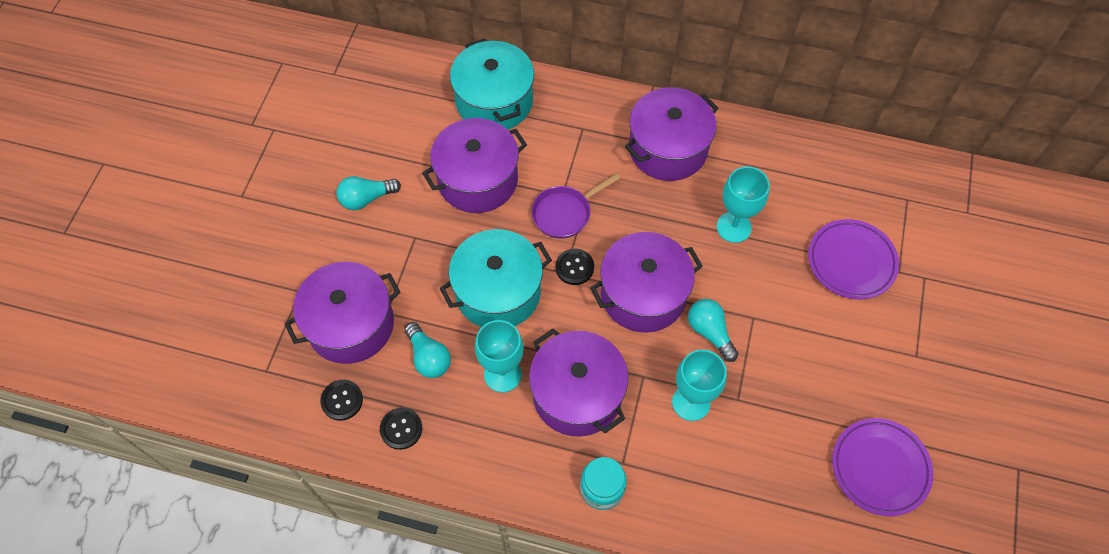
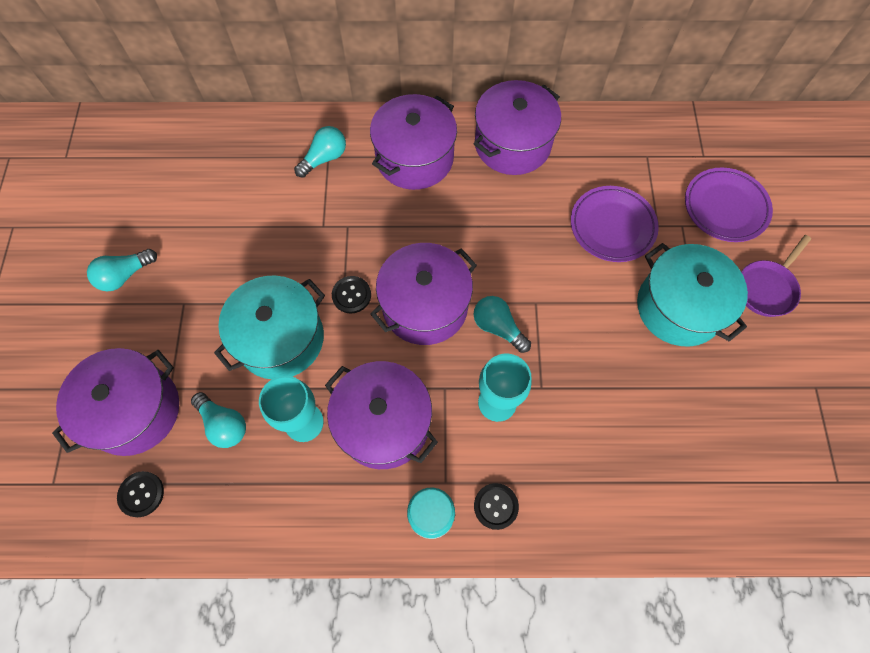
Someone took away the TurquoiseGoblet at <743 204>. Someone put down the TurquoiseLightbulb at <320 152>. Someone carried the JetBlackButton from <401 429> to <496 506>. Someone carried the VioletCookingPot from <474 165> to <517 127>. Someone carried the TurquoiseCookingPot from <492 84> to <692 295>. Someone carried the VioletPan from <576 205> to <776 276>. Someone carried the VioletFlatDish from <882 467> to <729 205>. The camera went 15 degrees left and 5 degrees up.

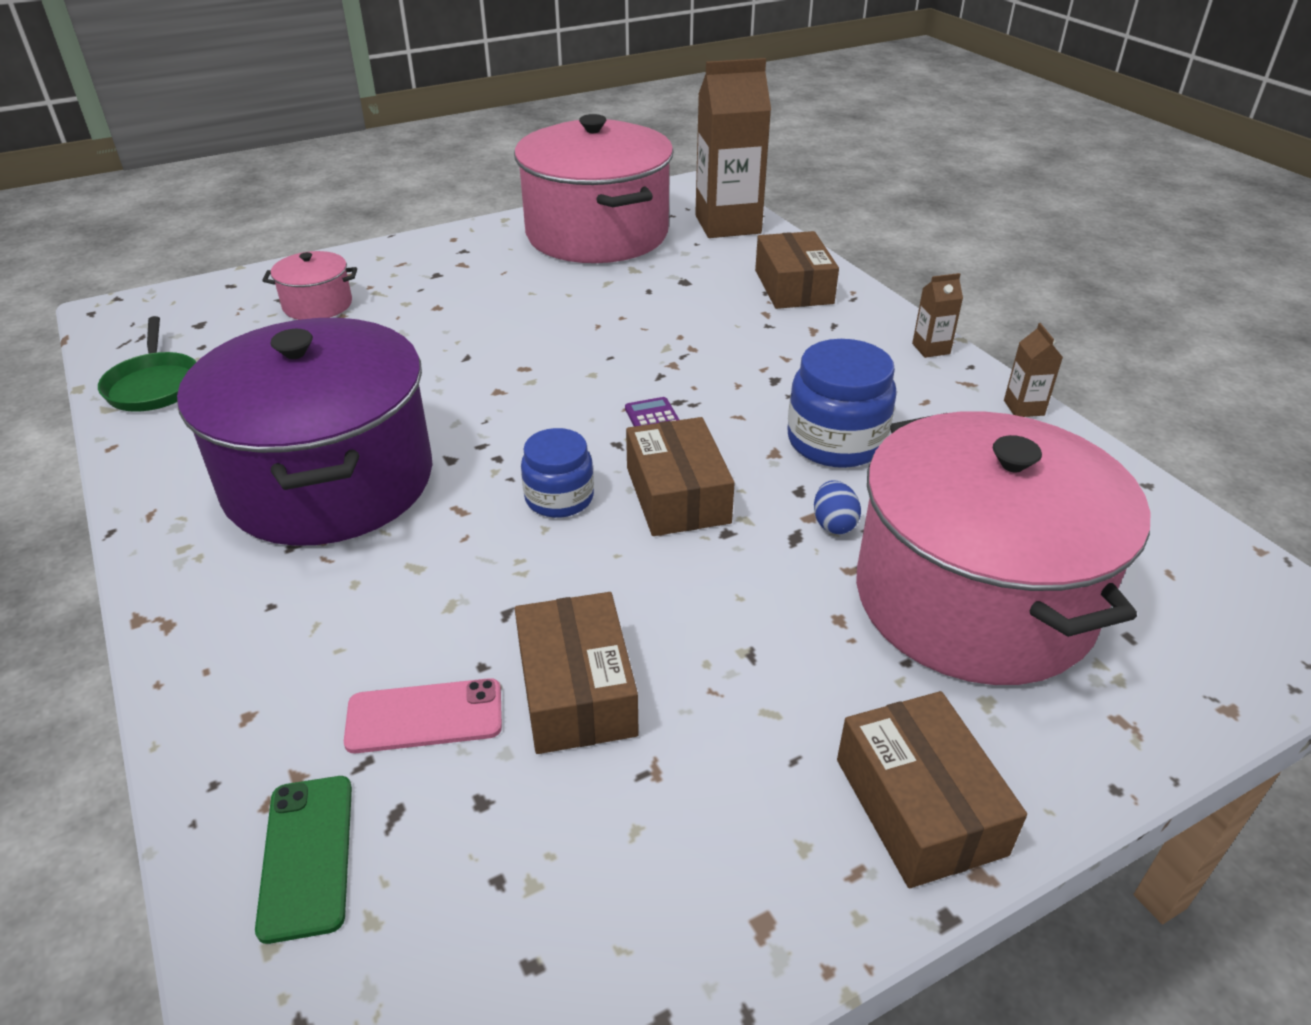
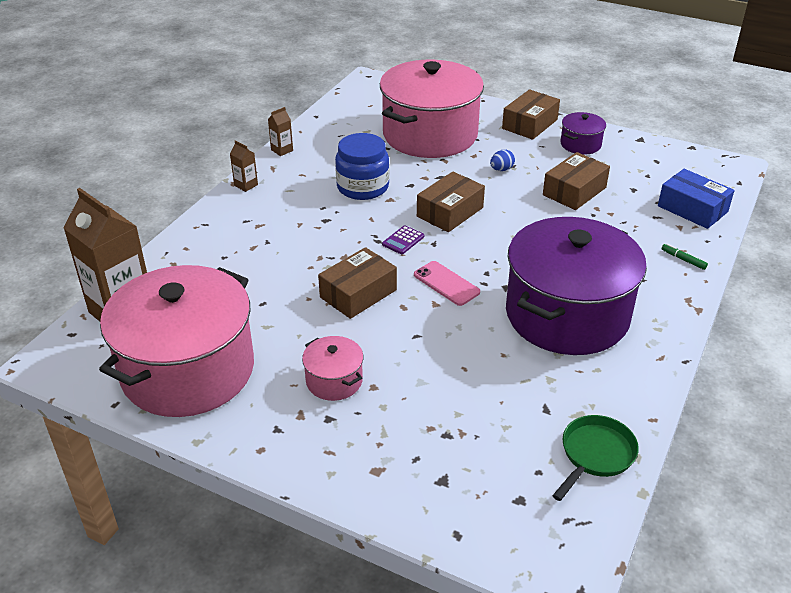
Someone took away the CobaltJar at <557 473>. Someone put down the VioletCookingPot at <583 133>. Someone put down the EmeraldMarkerPen at <685 257>. Someone carried the RosyCookingPot from <309 285> to <333 368>. Someone carried the RosySmartphone from <423 715> to <447 283>. Someone carried the DarkBrownParcel from <797 270> to <357 283>. Someone carried the CobaltToyEgg from <837 507> to <502 160>. Someone swapped the EmeraldSmartphone at <303 860> for the CobaltParcel at <696 199>. The camera went 125 degrees left and 0 degrees up.

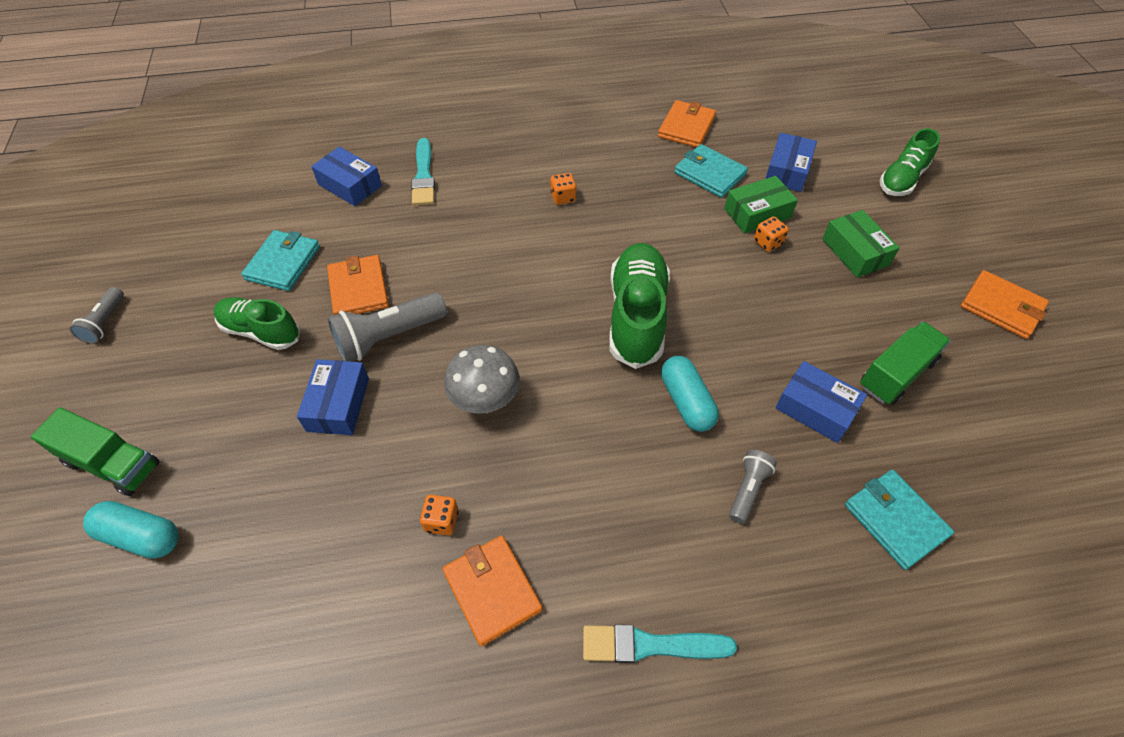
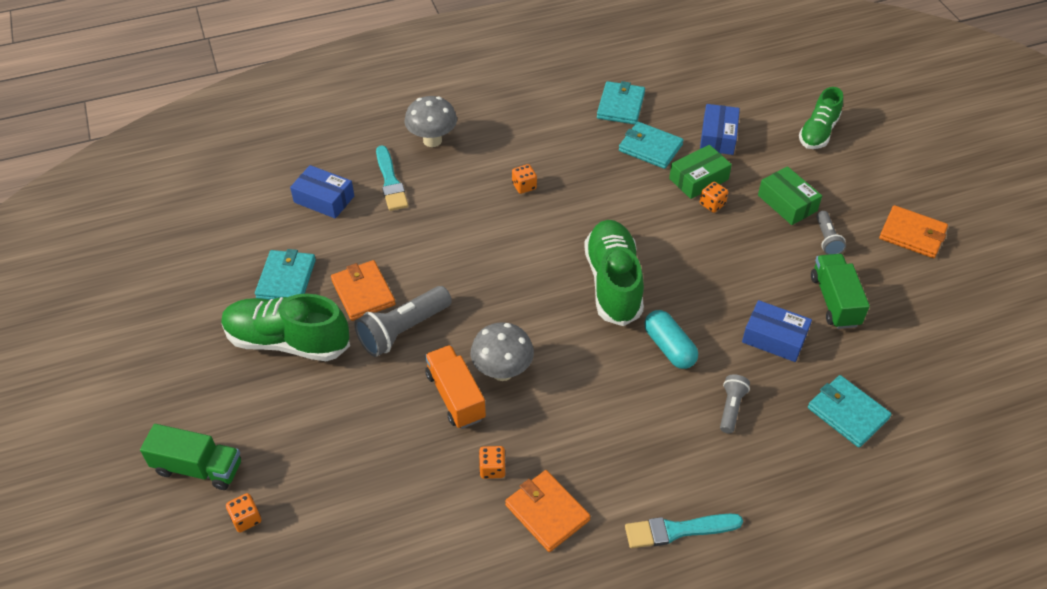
Someone took away the CobaltParcel at <333 397>. Someone put down the AshGreyMushroom at <431 121>. Someone put down the OrangeLorry at <455 387>. Someone carried the AshGreyTorch from <96 315> to <831 233>. Someone swapped the TurquoiseCapsule at <131 530> for the OrangeGameDie at <243 513>. Someone repainted the OrangeWallet at <687 124>, which became the TurquoiseWallet at <621 103>. Someone rotated the EmeraldLorry at <905 363> by 45 degrees counterclockwise. Someone scaled the EmeraldShoe at <257 323> by 1.56. The camera went 10 degrees left and 5 degrees down.

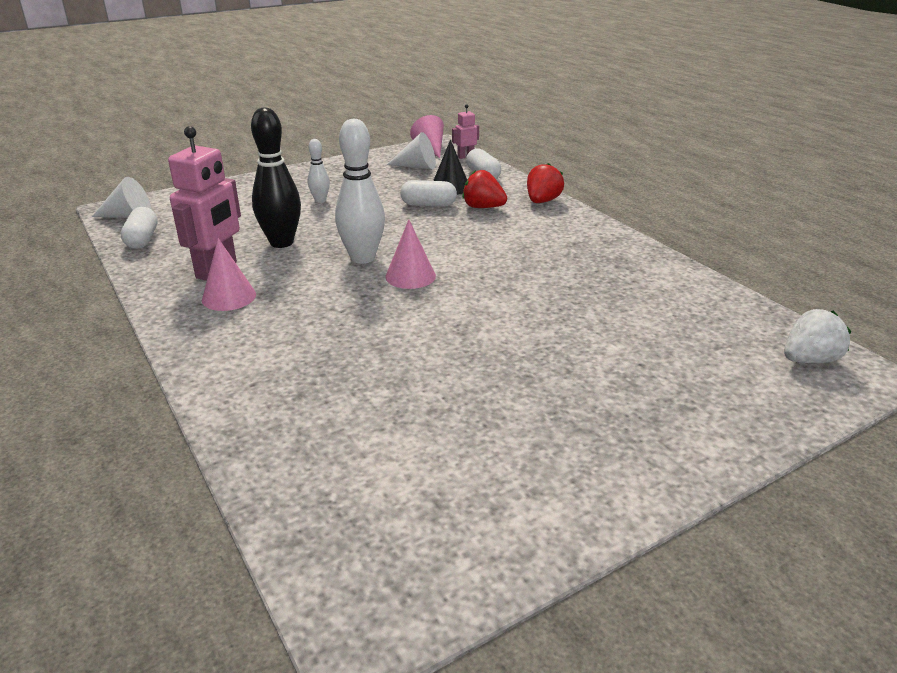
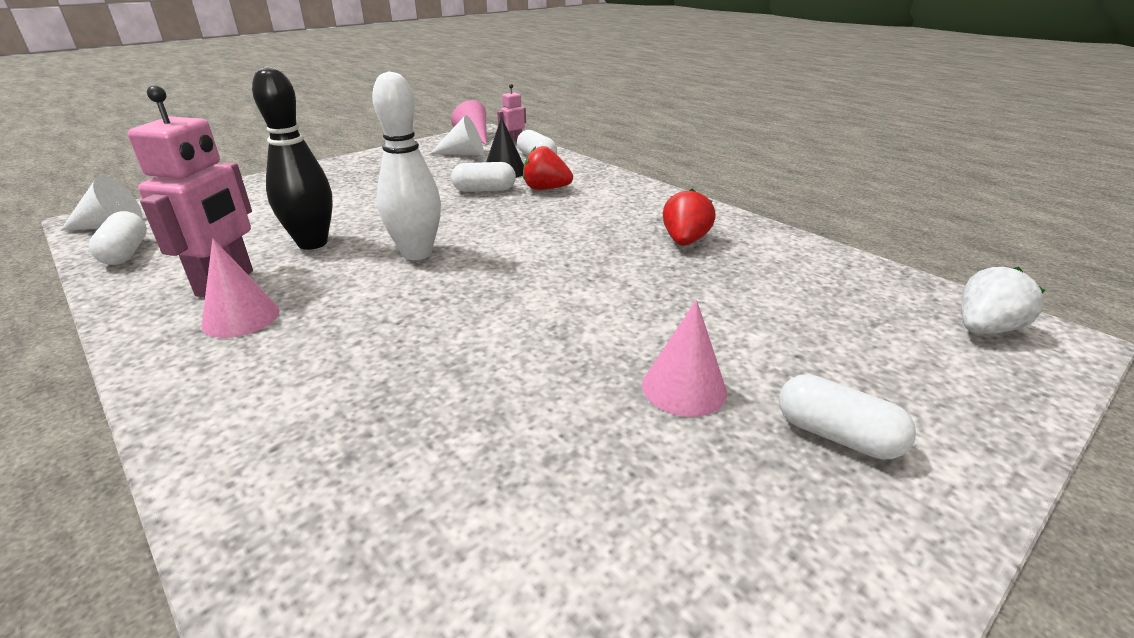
Someone took away the SnowWhiteBowlingPin at <319 171>. Someone put down the SnowWhiteCapsule at <847 417>. Someone carried the RosySolidCone from <410 254> to <684 358>. Someone carried the ScarletToyStrawberry from <545 183> to <689 217>. The camera went 10 degrees left and 0 degrees up.

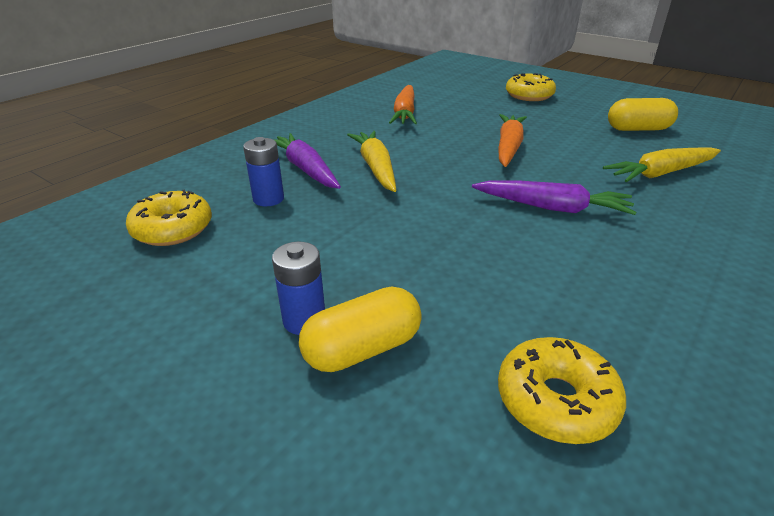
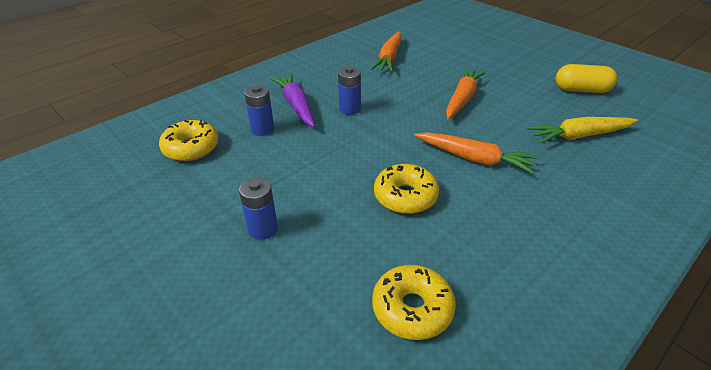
Someone took away the YellowCapsule at <360 329>. Someone carried the YellowDoughnut from <531 87> to <406 189>. Someone swapped the YellowRootVegetable at <371 161> for the CobaltBattery at <349 91>. Someone repainted the VioletRootVegetable at <554 197>, which became the OrangeRootVegetable at <476 153>. The camera went 10 degrees right and 5 degrees up.

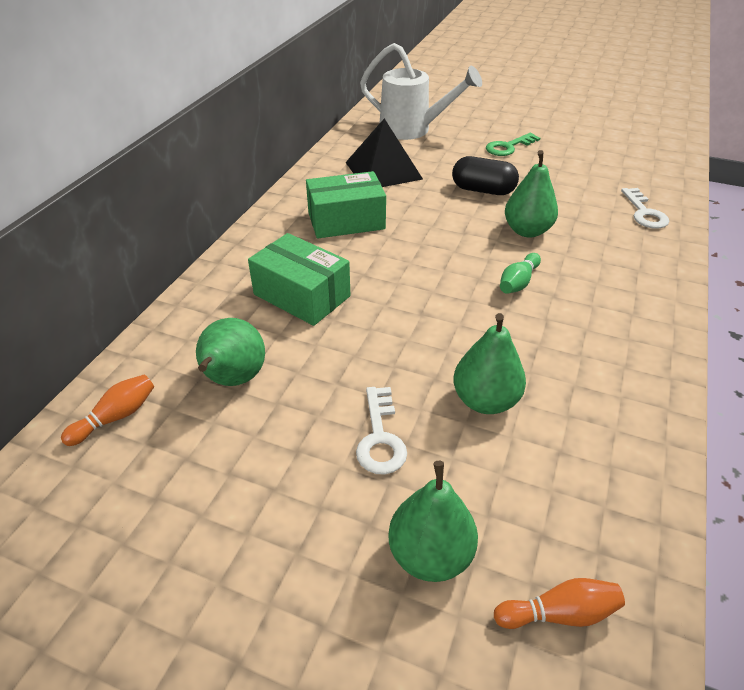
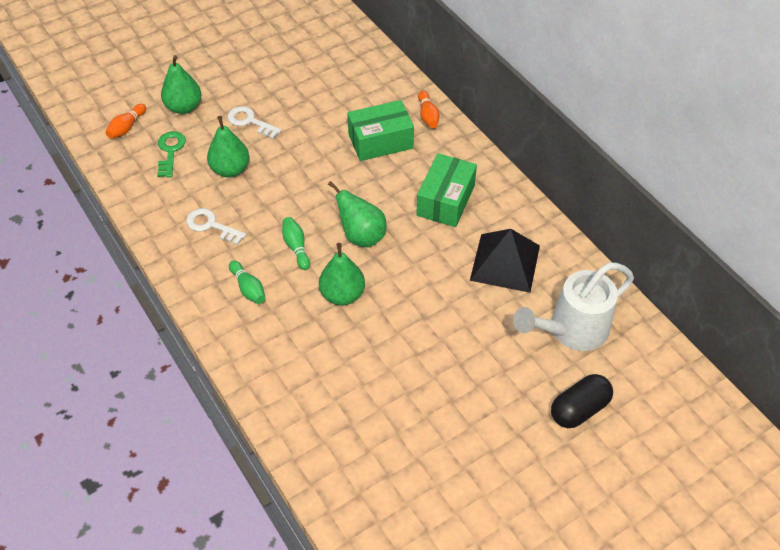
Someone put down the EmeraldBowlingPin at <247 282>. Someone carried the OrangeBowlingPin from <107 410> to <429 109>. Someone carried the EmeraldPearFruit from <230 352> to <357 214>. Someone carried the JetBlackCapsule from <485 175> to <582 401>. Someone carried the EmeraldKey from <513 144> to <171 154>. Someone carried the SnowWhiteKey from <645 208> to <216 226>. The camera went 125 degrees right and 10 degrees up.

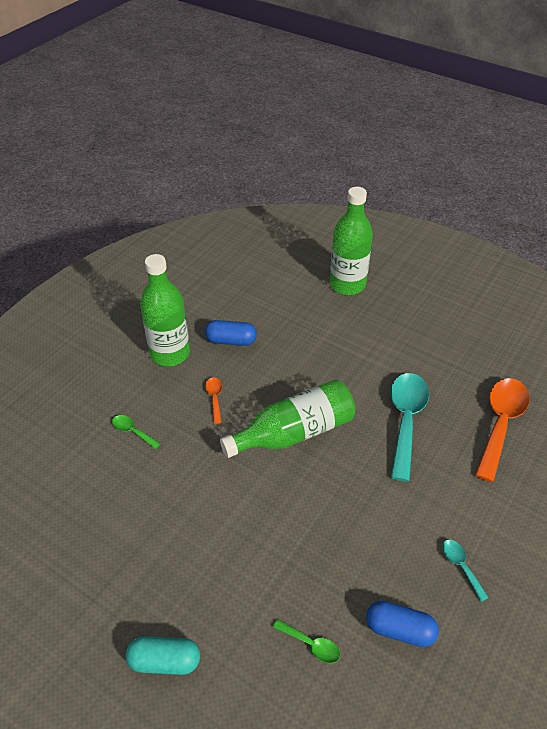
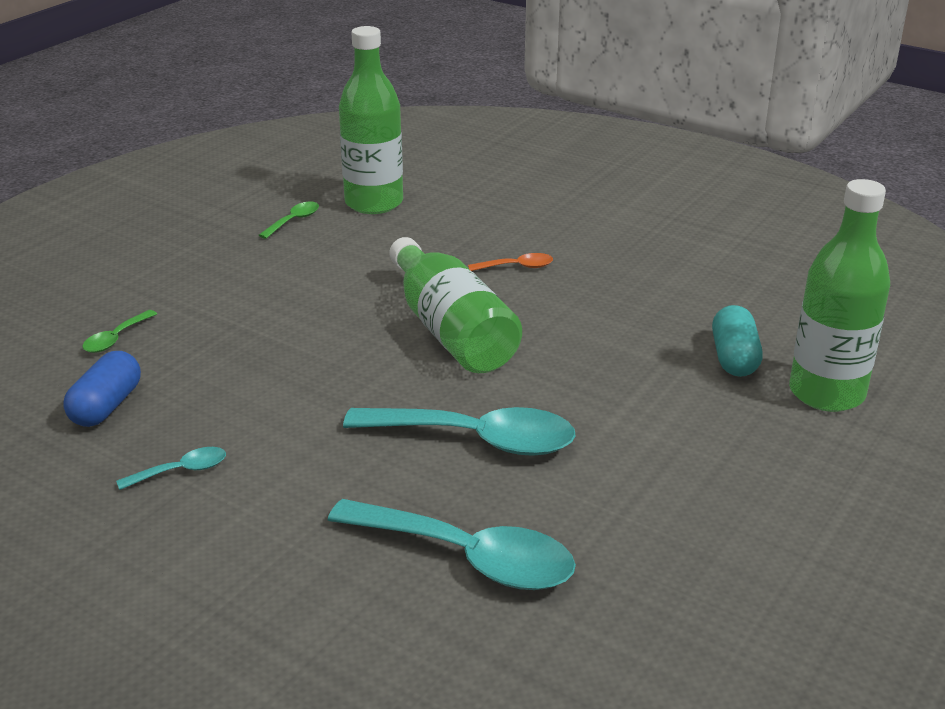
Someone took away the CobaltCapsule at <231 333>. Someone carried the EmeraldTeaspoon from <136 432> to <289 220>. Someone carried the TurquoiseCapsule from <163 655> to <737 341>. Someone carried the EmeraldDrinkBottle from <165 310> to <371 120>. Someone repainted the OrangeTeaspoon at <502 430>, which became the TurquoiseTeaspoon at <452 544>. The camera went 90 degrees right and 15 degrees down.

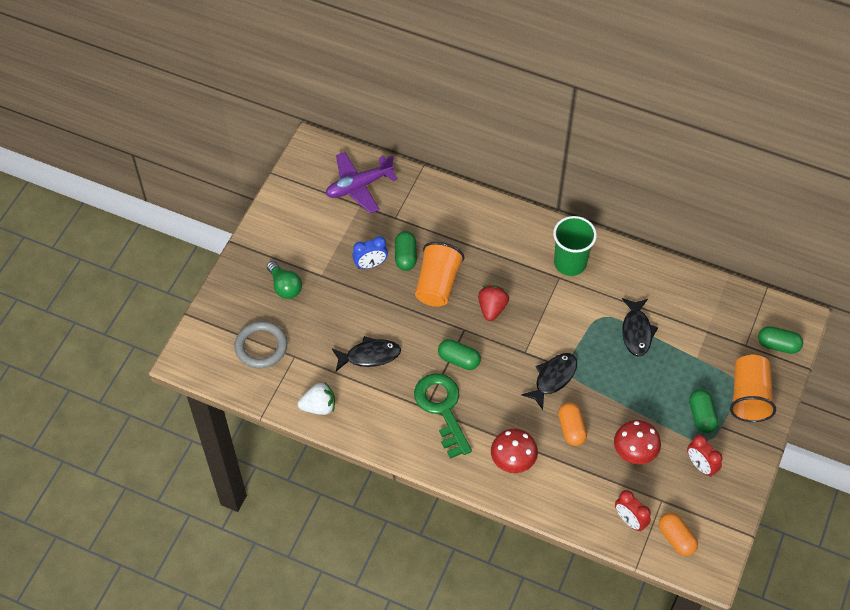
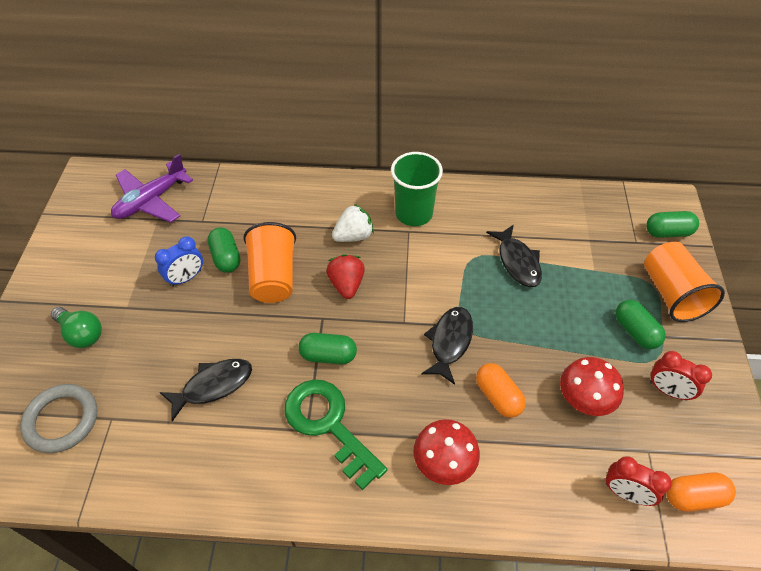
Someone carried the SnowWhiteToyStrawberry from <316 398> to <353 223>. Someone rotated the OrangeCapsule at <678 534> by 45 degrees counterclockwise. The camera went 20 degrees left and 5 degrees down.

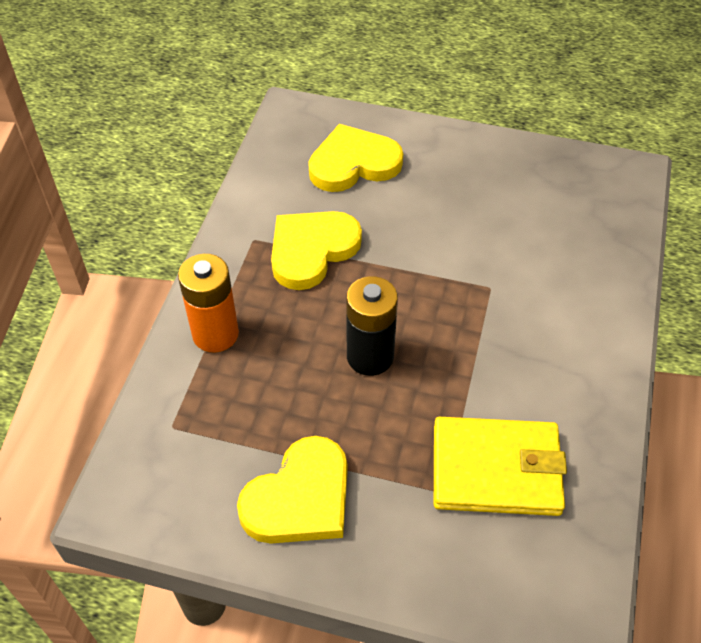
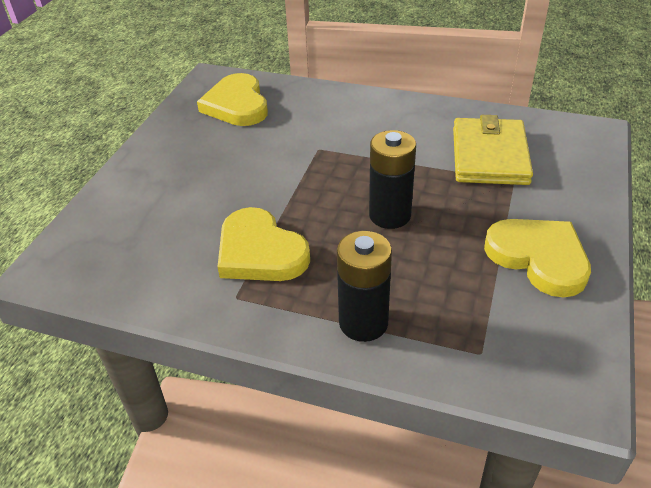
Someone carried the YellowHeartShape from <355 158> to <232 99>. Someone repainted the OrangeBattery at <208 303>, which became the JetBlackBattery at <364 286>. The camera went 85 degrees left and 10 degrees down.

